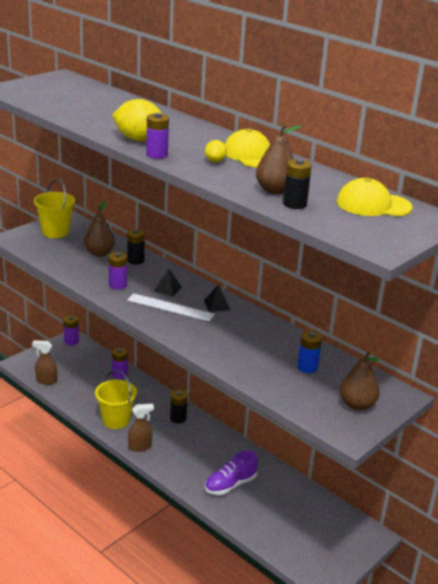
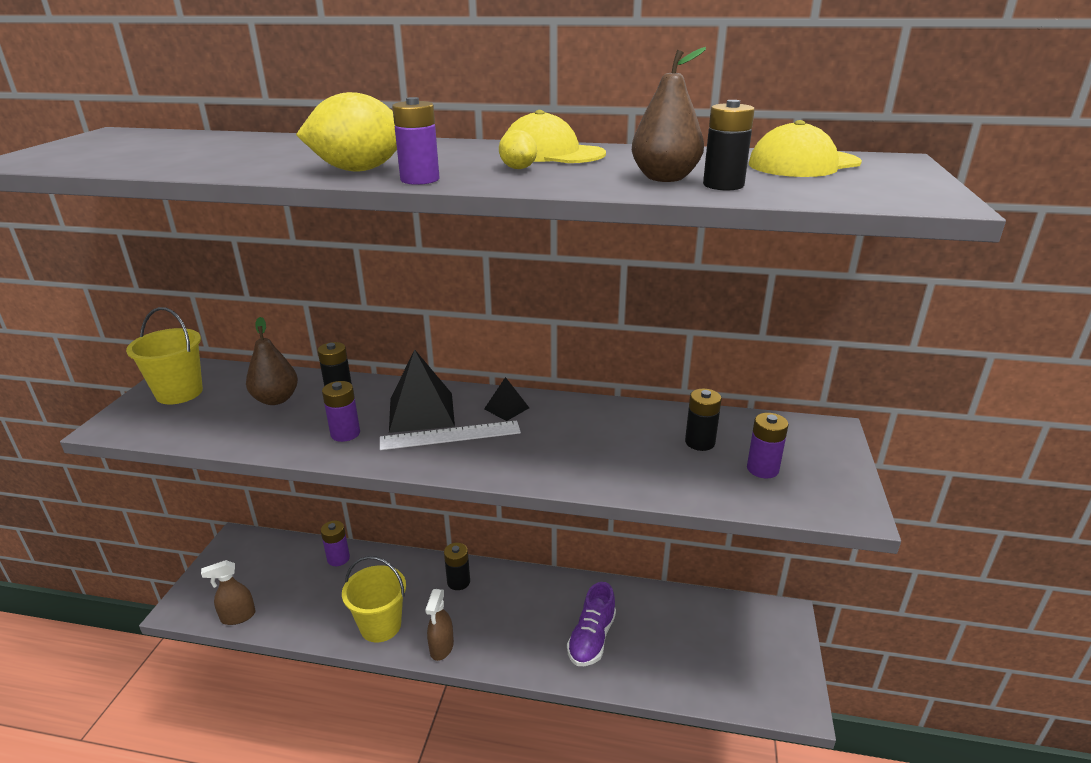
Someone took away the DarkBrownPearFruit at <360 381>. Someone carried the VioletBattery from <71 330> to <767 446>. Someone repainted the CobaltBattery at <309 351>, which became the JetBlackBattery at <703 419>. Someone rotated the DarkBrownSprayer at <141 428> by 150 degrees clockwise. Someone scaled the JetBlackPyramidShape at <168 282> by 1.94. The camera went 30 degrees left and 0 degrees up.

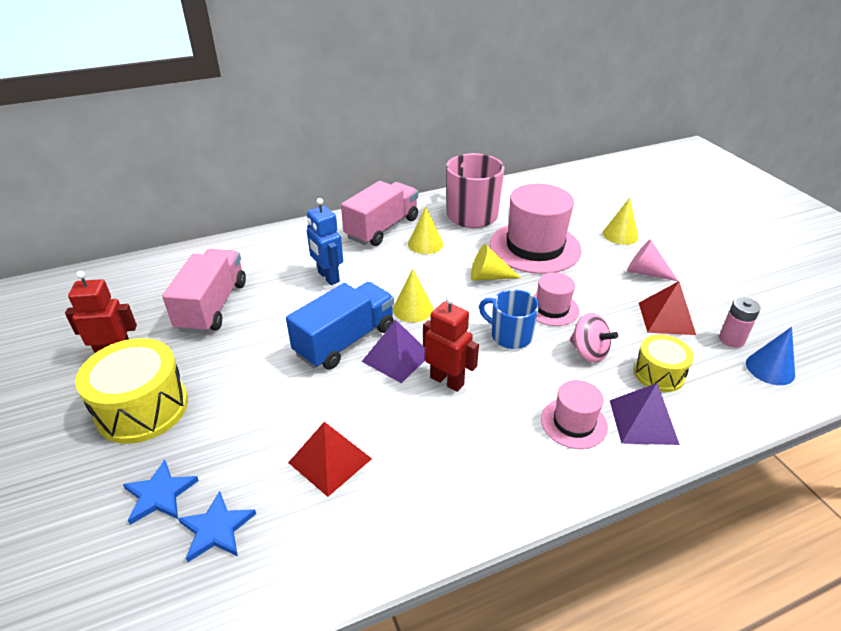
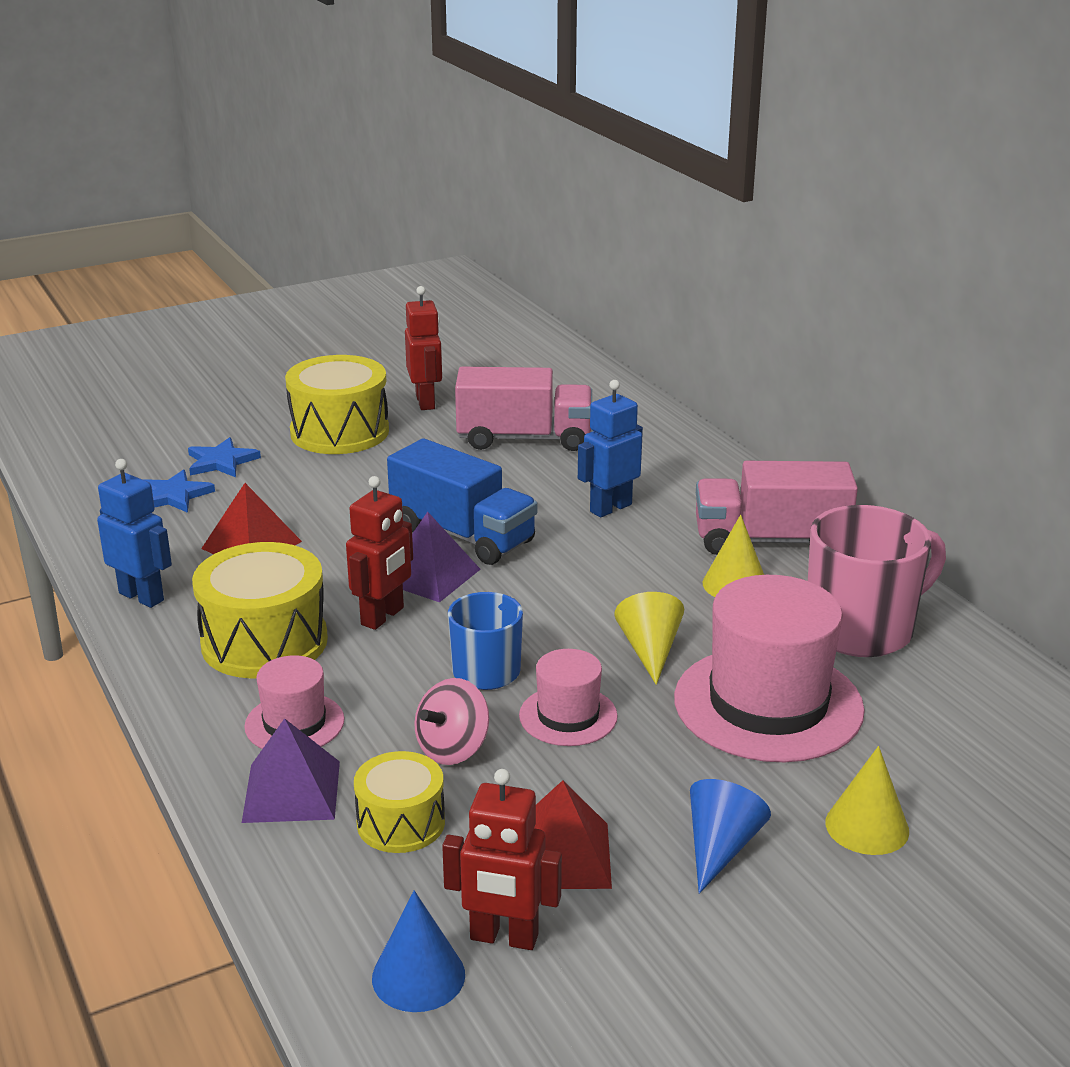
Someone took away the YellowSolidCone at <413 295>. Someone put down the CobaltRobotFigure at <134 533>. Someone put down the YellowToyDrum at <260 610>. Someone swapped the RosyBattery at <740 322> for the ScarletRobotFigure at <502 859>. Someone repainted the RosySolidCone at <652 260>, which became the CobaltSolidCone at <730 836>. Someone rotated the RosyLorry at <379 213> by 150 degrees clockwise. The camera went 85 degrees right and 10 degrees down.

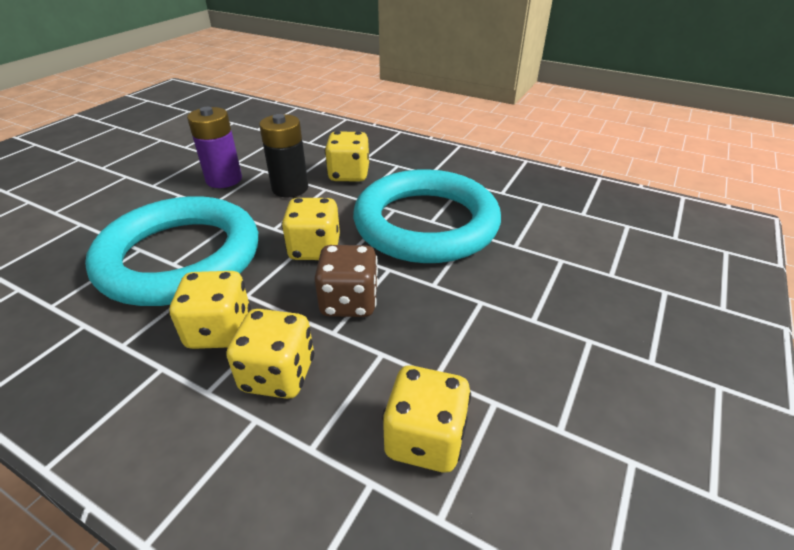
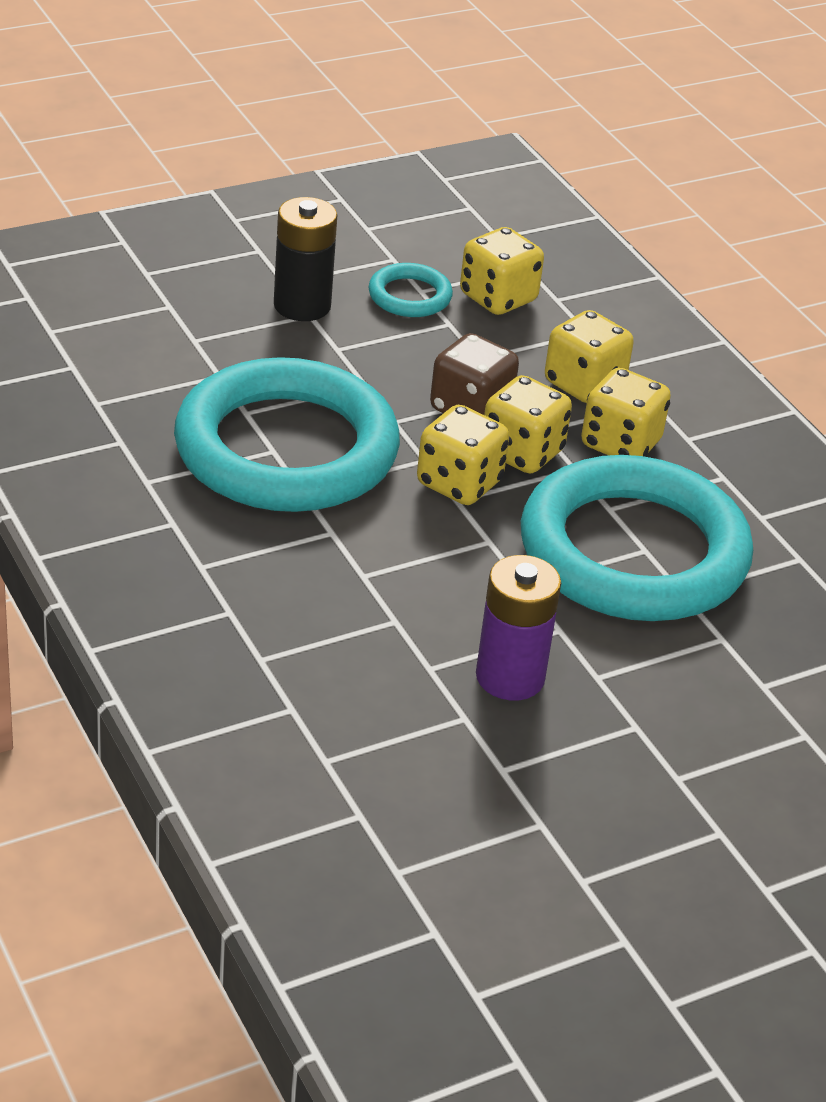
Someone put down the TurquoiseRing at <410 290>. Someone carried the JetBlackBattery from <283 155> to <305 259>. Someone carried the YellowGameDie from <347 156> to <528 424>. The camera went 150 degrees left and 0 degrees up.

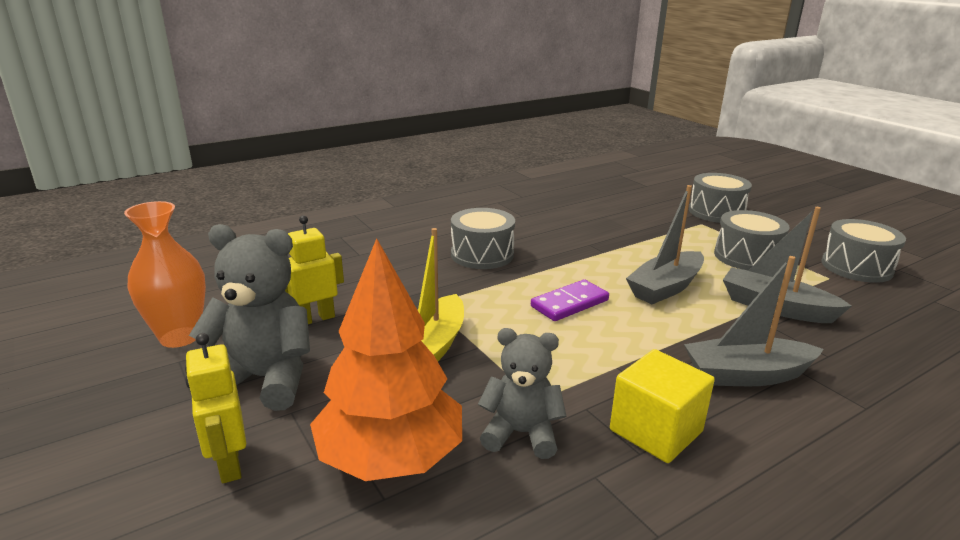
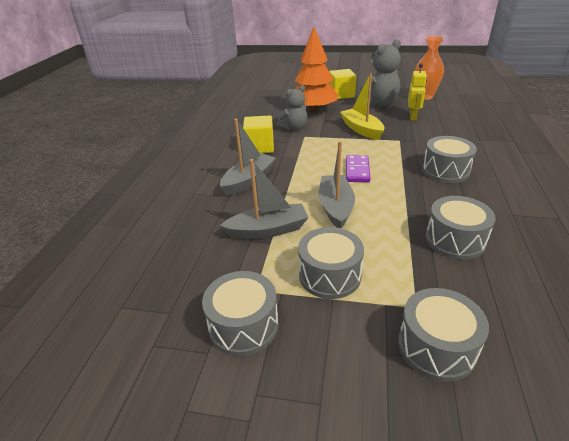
Someone put down the AshGreyToyDrum at <461 228>. Someone swapped the YellowRobotFigure at <215 408> for the YellowBlock at <343 84>. The camera went 135 degrees right and 10 degrees up.

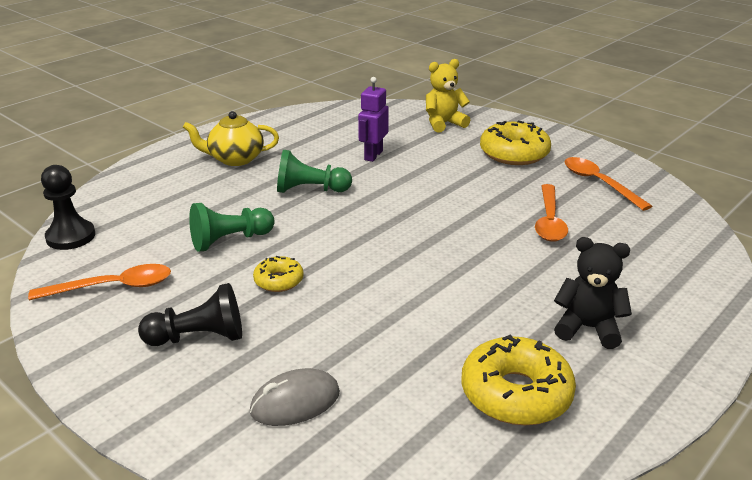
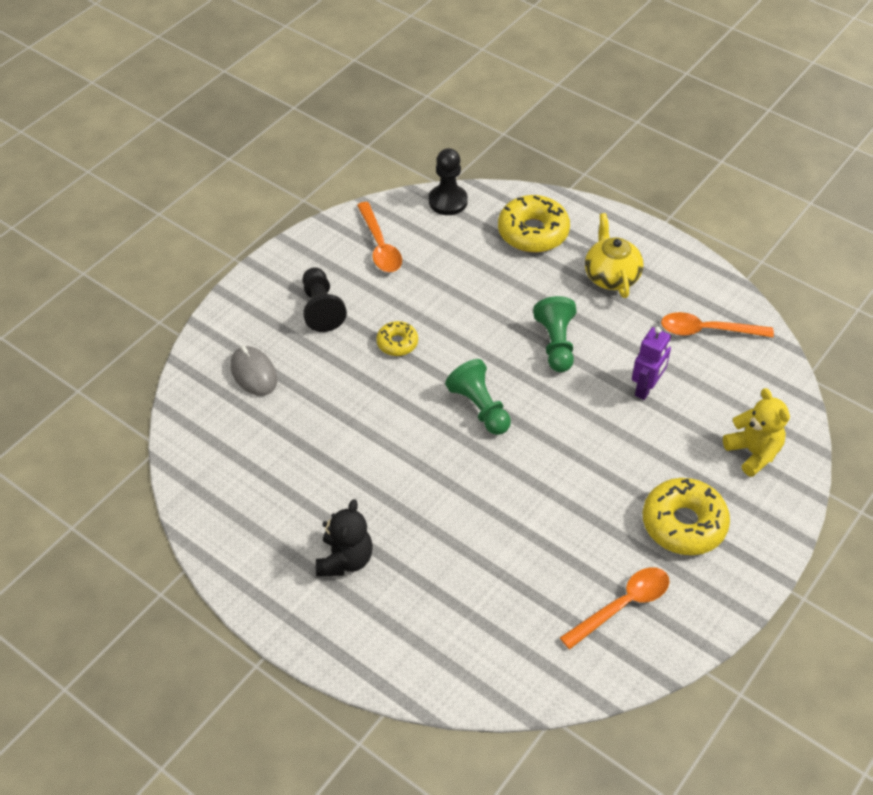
Someone carried the EmeraldPawn from <232 227> to <478 397>. Someone carried the YellowDoughnut from <518 380> to <534 223>. Someone carried the OrangeTeaspoon from <551 213> to <717 324>. Someone rotated the VioletRobotFigure at <373 119> by 105 degrees clockwise. The camera went 85 degrees right and 20 degrees up.

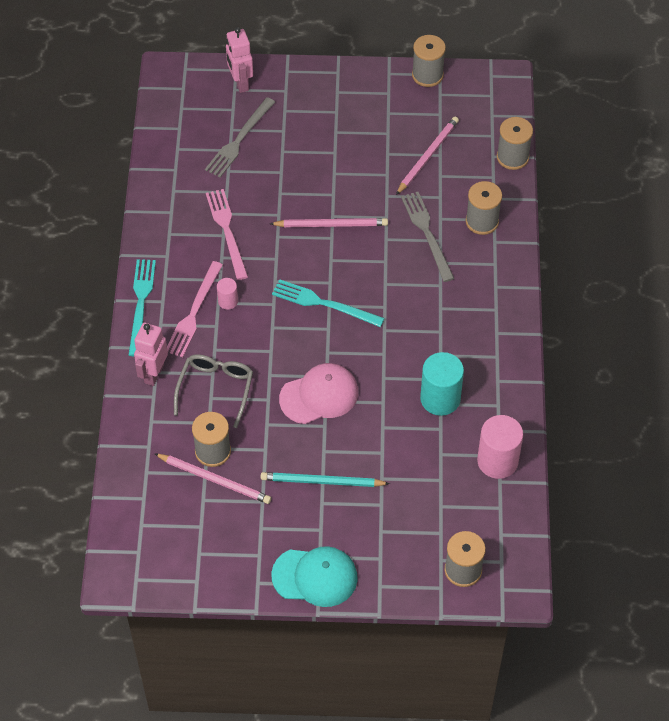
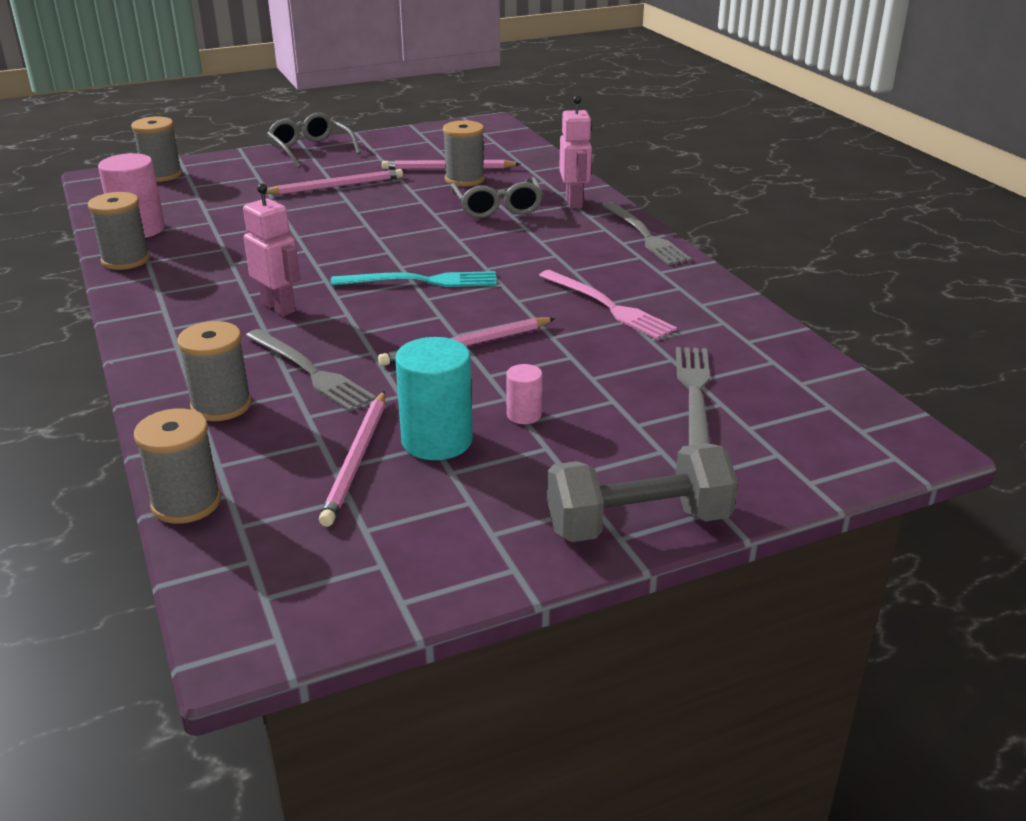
Someone took away the RosyTableFork at <195 309>. Someone took away the RosyBaseballCap at <318 393>. Someone put down the AshGreyDumbbell at <642 492>. Someone carried the RosyCylinder from <227 294> to <524 394>. Someone carried the RosyRobotFigure from <239 60> to <271 249>. Someone carried the AshGreyBobbin from <429 61> to <119 231>. Someone carried the TurquoiseCylinder from <442 384> to <434 398>. Someone swapped the TurquoiseBaseballCap at <314 576> for the AshGreyEyeglasses at <314 140>. Someone repainted the TurquoiseTableFork at <142 308>, which became the AshGreyTableFork at <647 233>. Someone repainted the TurquoisePencil at <325 479>, which became the RosyPencil at <334 182>. The camera went 155 degrees right and 25 degrees down.

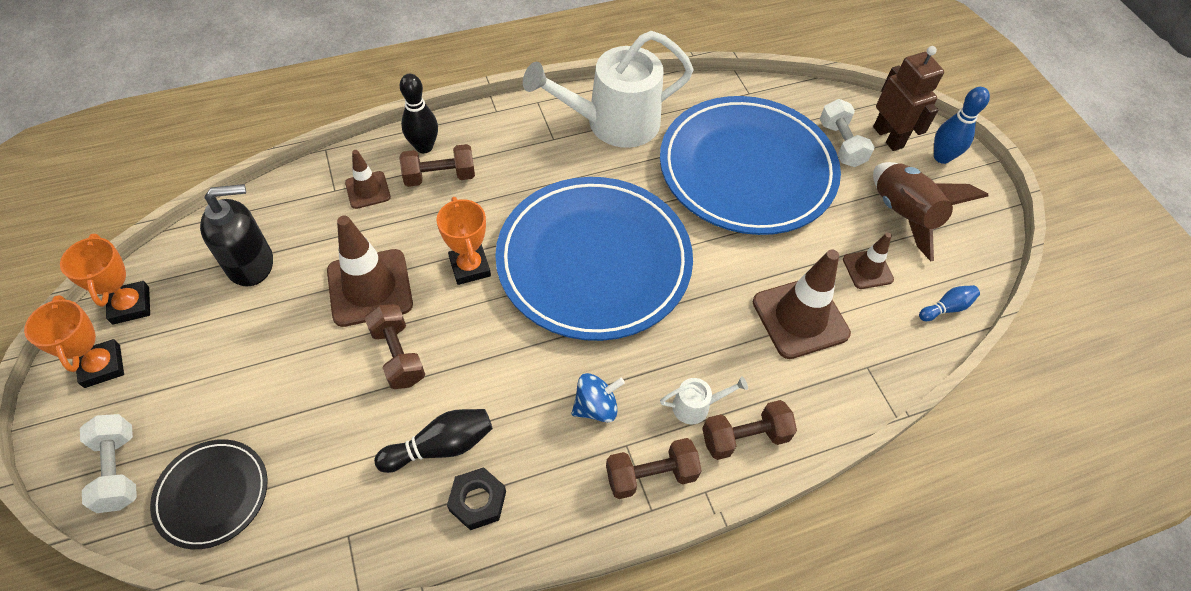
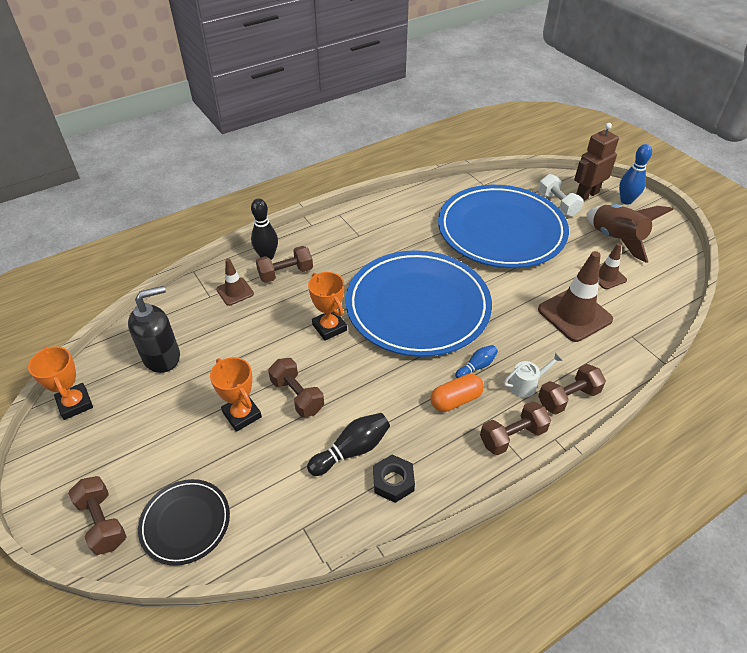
Someone took away the DarkBrownTrafficCone at <370 271>. Someone took away the SnowWhiteWateringCan at <608 89>. Someone carried the OrangeTrophy from <74 341> to <236 394>. Someone carried the CobaltBowlingPin from <949 303> to <476 361>. Someone swapped the CobaltSpinningTop at <598 397> for the OrangeCapsule at <457 393>. Someone repainted the SnowWhiteDumbbell at <108 463>, which became the DarkBrownDumbbell at <97 515>. Someone rotated the DarkBrownRobotFigure at <908 98> by 90 degrees counterclockwise. The camera went 10 degrees left and 10 degrees down.

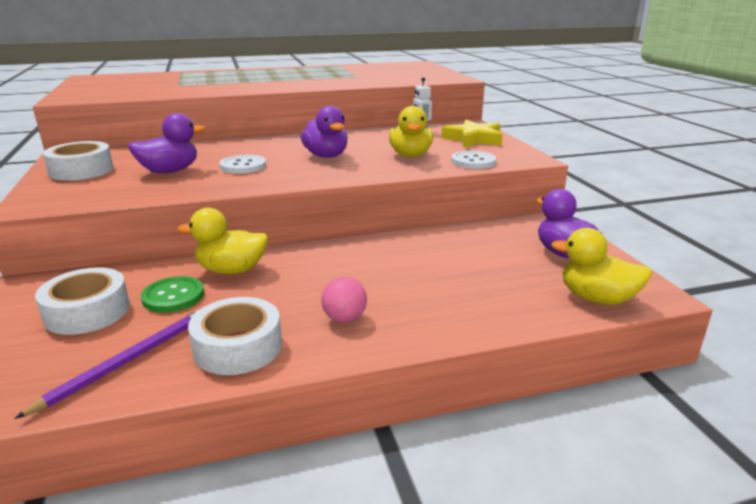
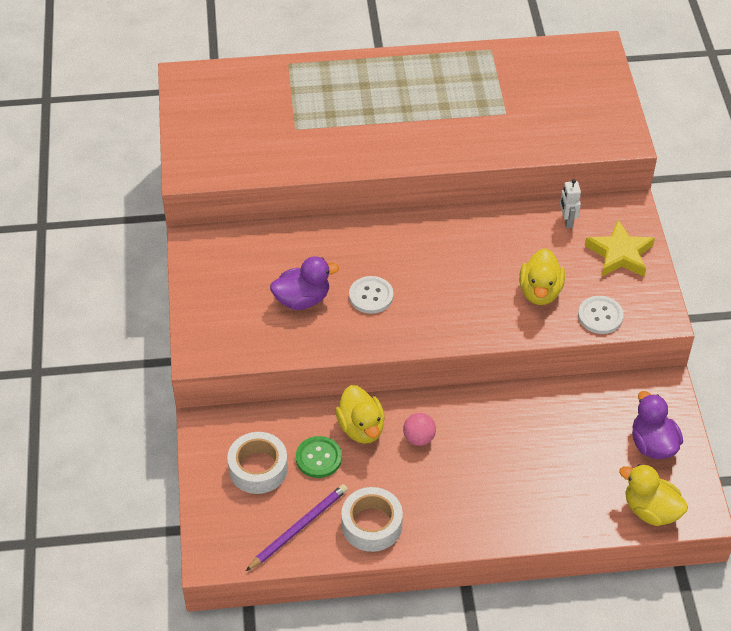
Someone took away the SnowWhiteStickyTape at <78 161>. Someone took away the VioletDuck at <324 132>. Someone carried the RosyPlayBall from <344 300> to <419 429>. Someone rotated the YellowDuck at <222 240> by 120 degrees counterclockwise. The camera went 10 degrees right and 25 degrees up.

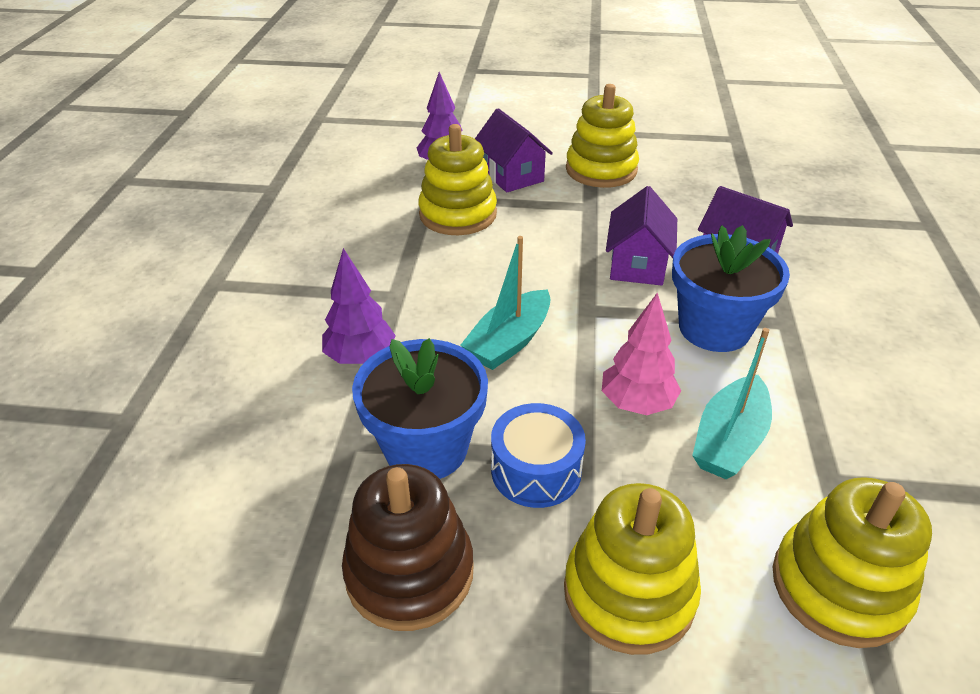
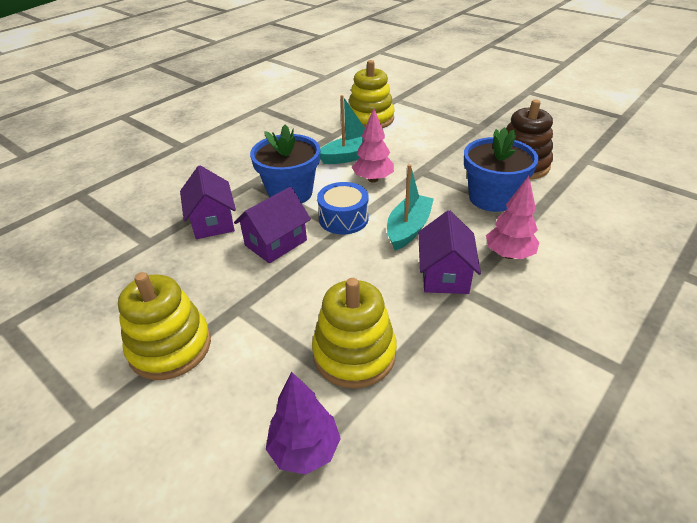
Someone took away the YellowStackingToy at <632 569>. Someone carried the VioletCottage from <514 150> to <449 252>. Someone carried the CobaltToyDrum from <538 455> to <342 208>. Someone repainted the VioletToyTree at <359 306>, which became the RosyToyTree at <512 217>. Someone rotated the TurquoiseBoat at <505 303> by 45 degrees counterclockwise. The camera went 145 degrees left and 0 degrees up.

